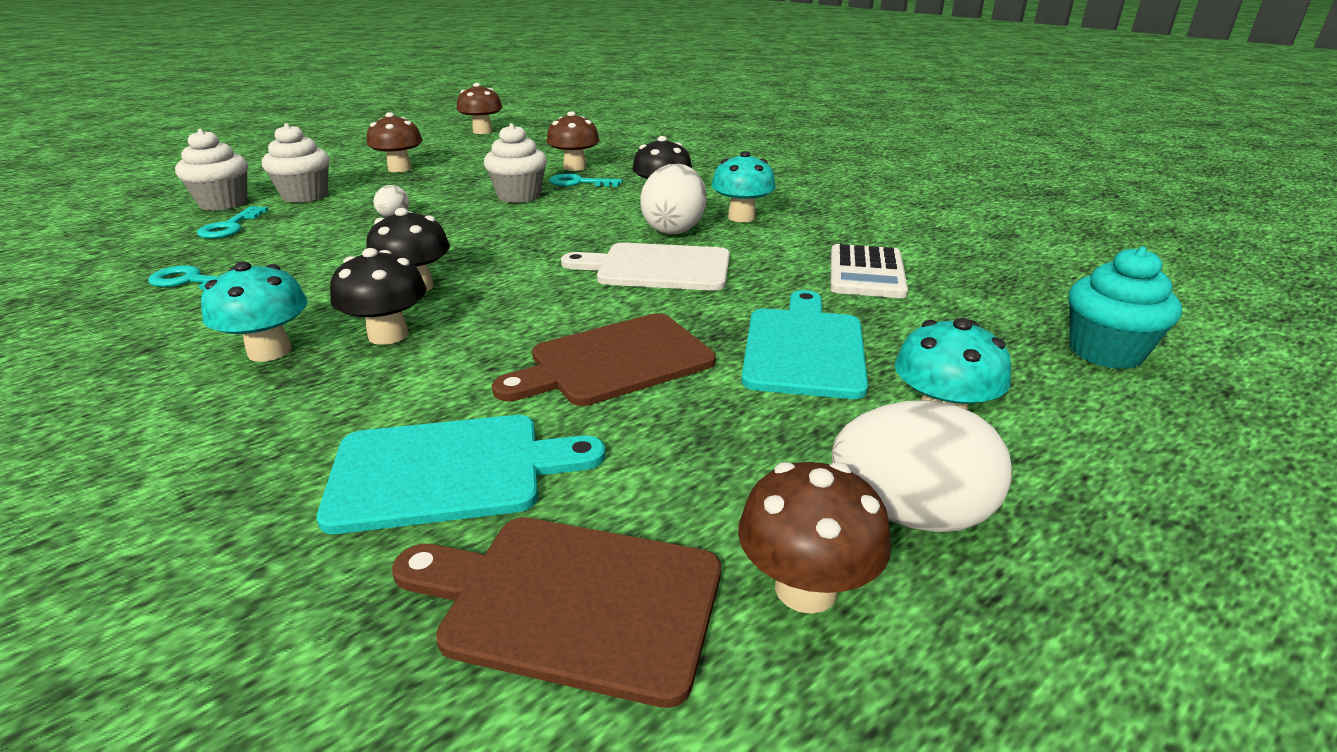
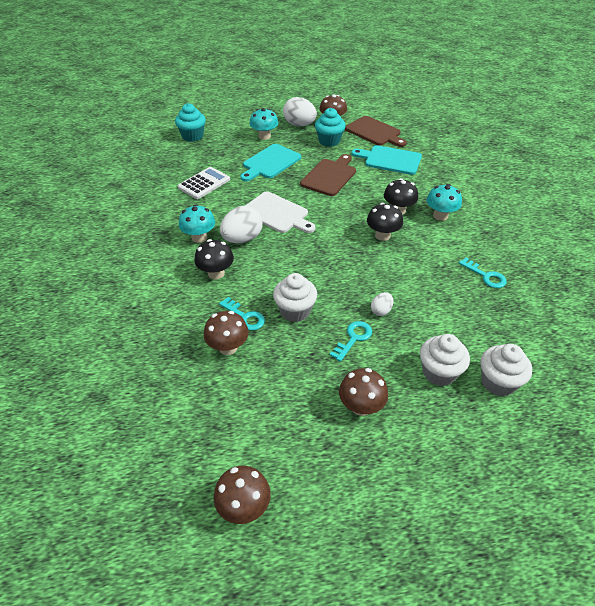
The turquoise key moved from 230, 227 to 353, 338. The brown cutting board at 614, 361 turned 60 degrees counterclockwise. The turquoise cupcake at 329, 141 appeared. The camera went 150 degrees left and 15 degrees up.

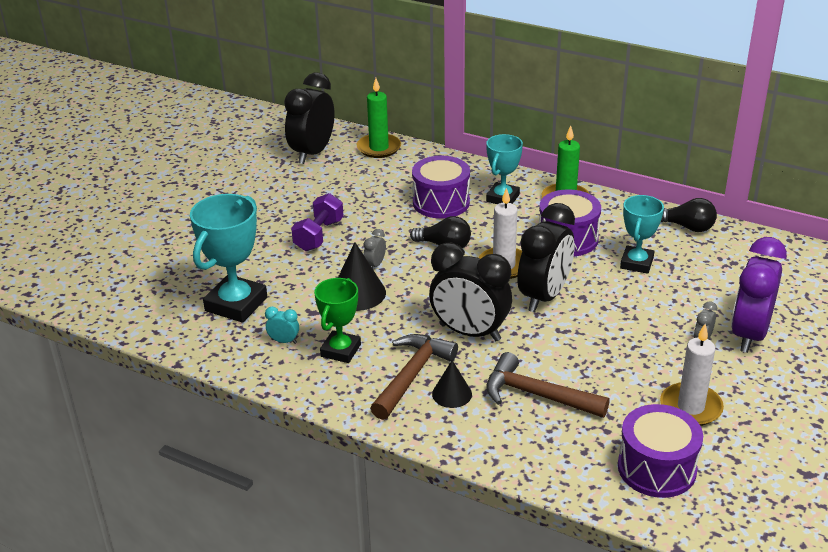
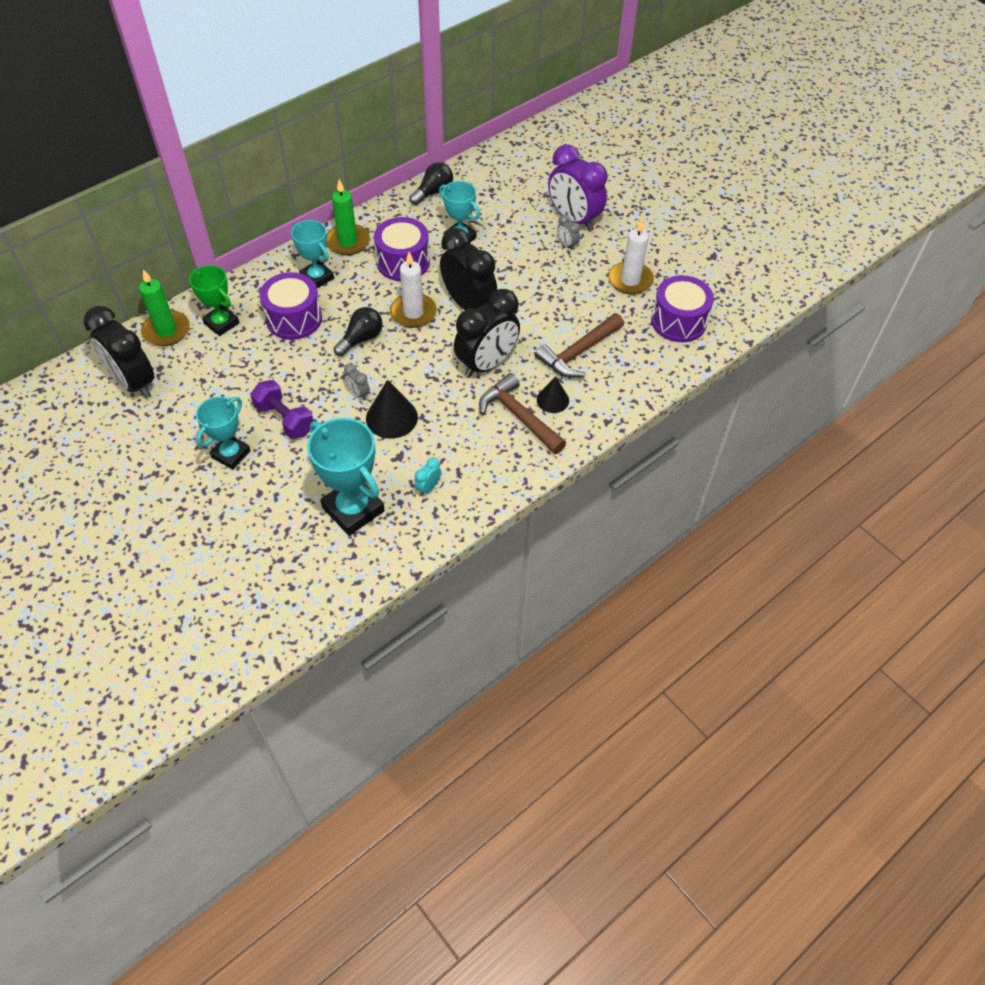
The green trophy moved from 340, 350 to 221, 323. The turquoise trophy at 231, 454 appeared. The camera went 70 degrees left and 20 degrees up.

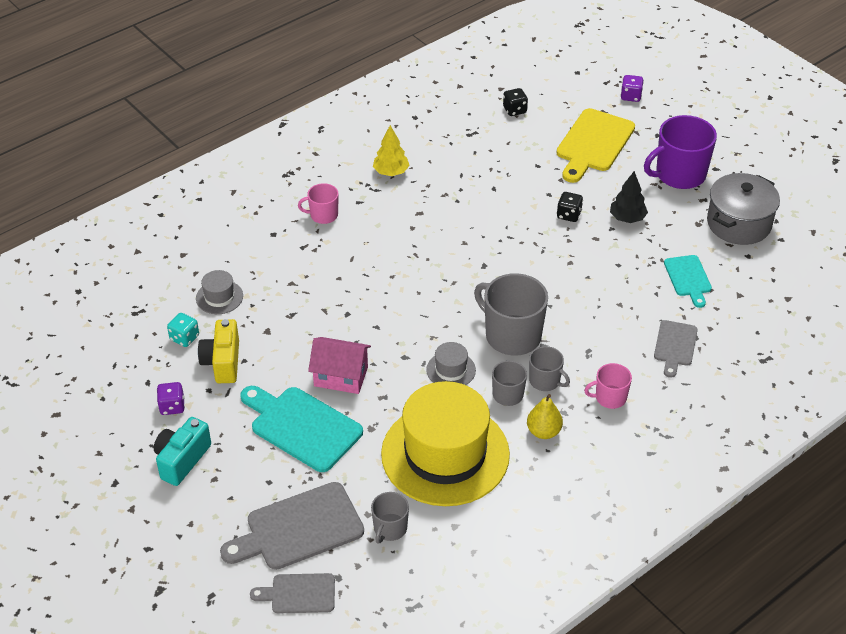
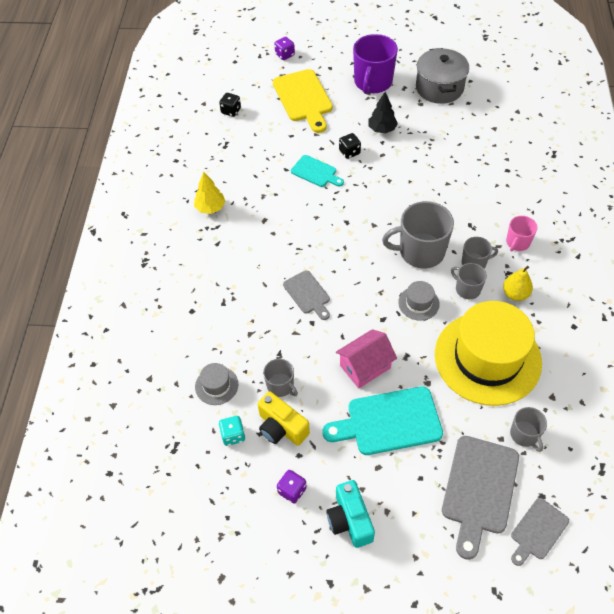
The pink mug at 323, 215 disappeared. The grey cutting board moved from 675, 346 to 308, 294. The turquoise cutting board moved from 688, 278 to 315, 172. The grey mug at 280, 386 appeared. The camera went 45 degrees left and 10 degrees up.

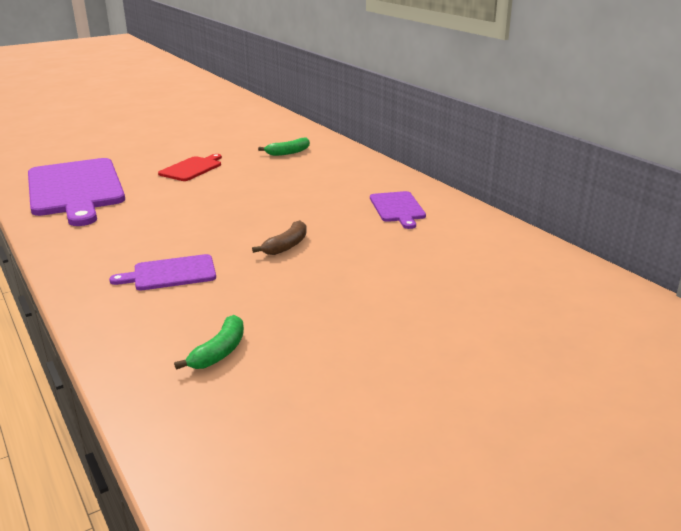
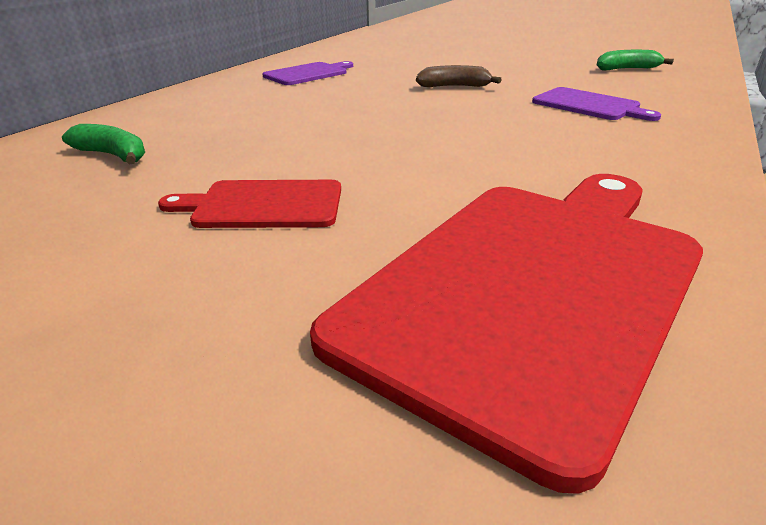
The purple cutting board at 75, 189 became the red cutting board at 532, 285. The camera went 120 degrees left and 5 degrees up.

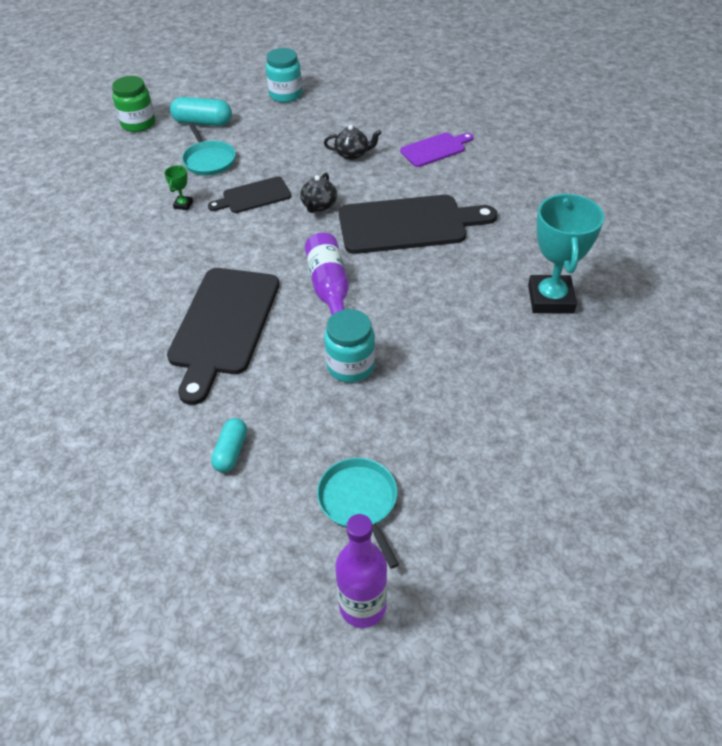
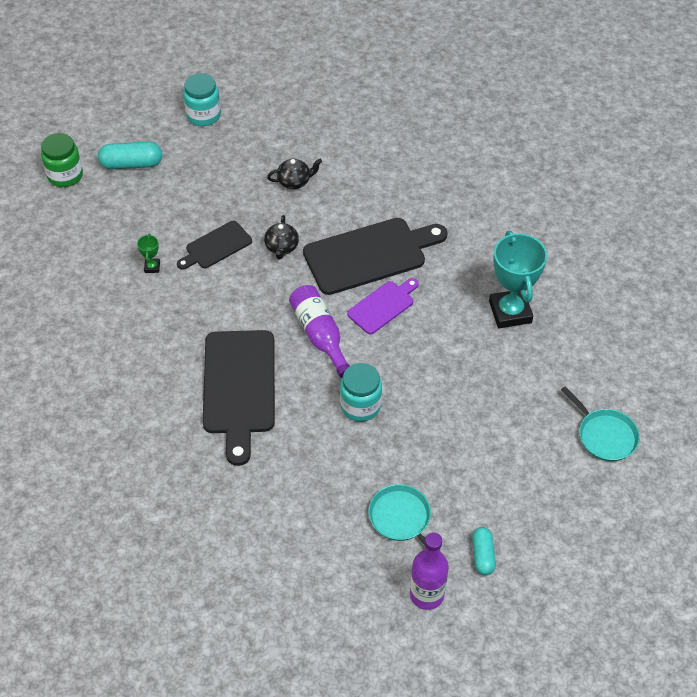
The turquoise pan moved from 209, 160 to 604, 435. The turquoise capsule moved from 231, 451 to 483, 555. The purple cutting board moved from 435, 149 to 383, 306. The camera went 15 degrees left and 5 degrees up.

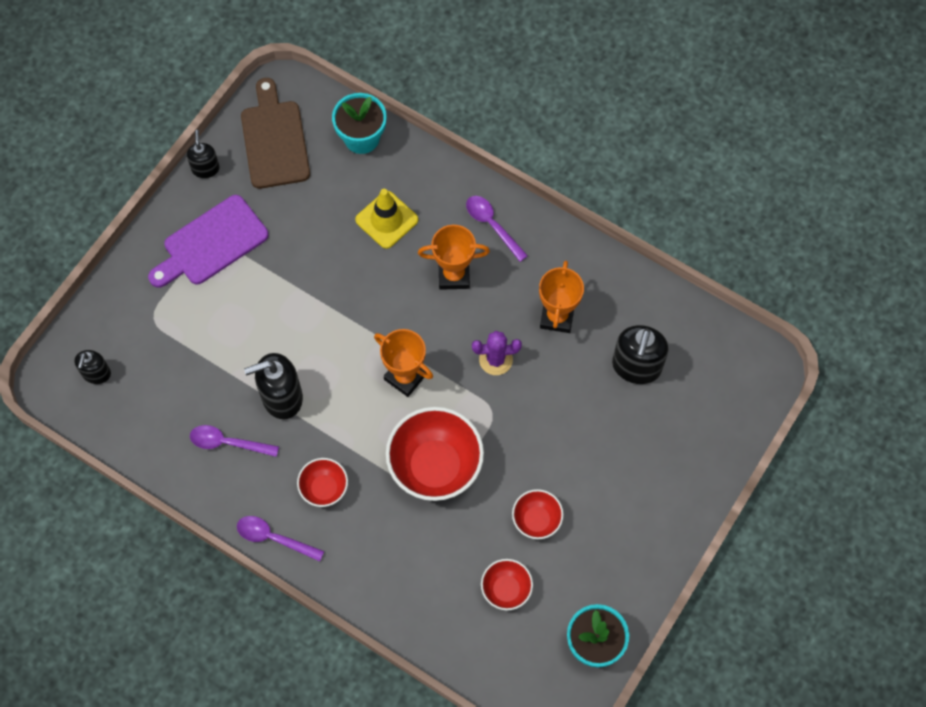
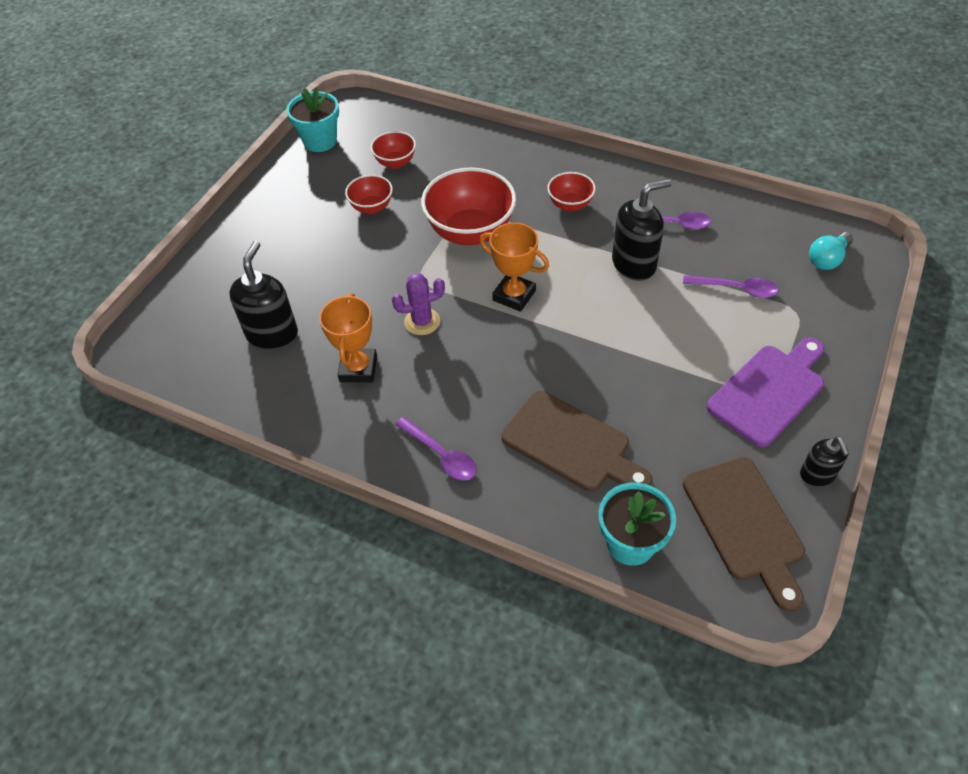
The black soap dispenser at 96, 374 was replaced by the turquoise light bulb at 827, 259. The purple spoon moved from 274, 538 to 736, 289. The yellow traffic cone at 386, 220 was replaced by the brown cutting board at 571, 444. The orange trophy at 454, 275 disappeared. The camera went 175 degrees right and 15 degrees down.

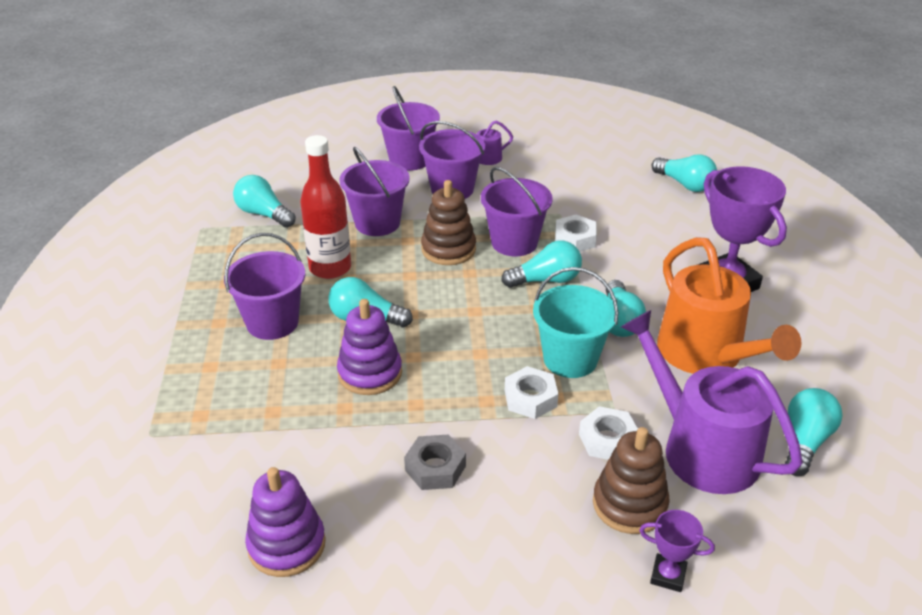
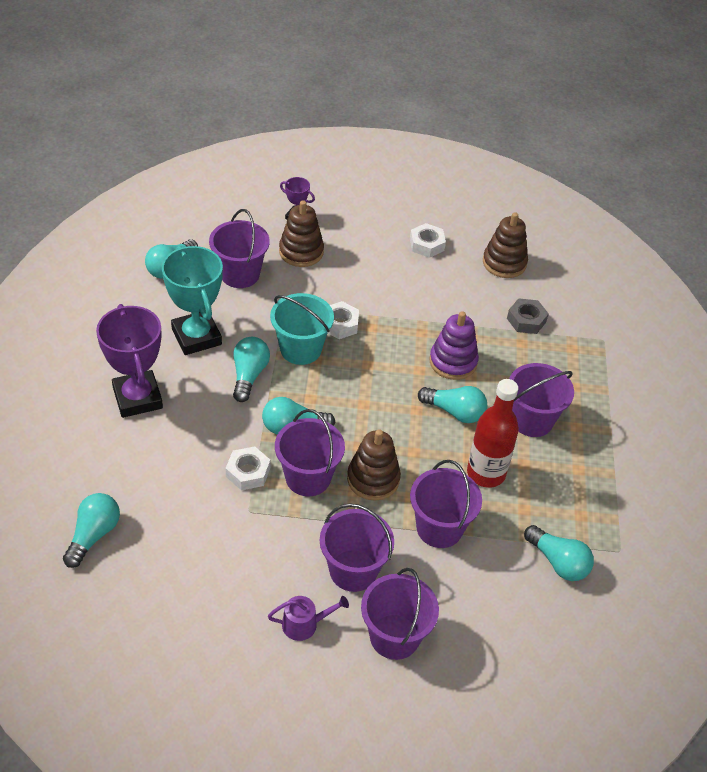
The purple stacking toy at 286, 545 became the brown stacking toy at 504, 263. The grey nut moved from 435, 468 to 526, 320. The white nut moved from 608, 440 to 427, 244. The purple watering can at 702, 449 was replaced by the purple bucket at 240, 274. The turquoise light bulb at 685, 184 turned 60 degrees clockwise. The orange watering can at 706, 354 was replaced by the turquoise trophy at 196, 337. The camera went 175 degrees left and 10 degrees up.

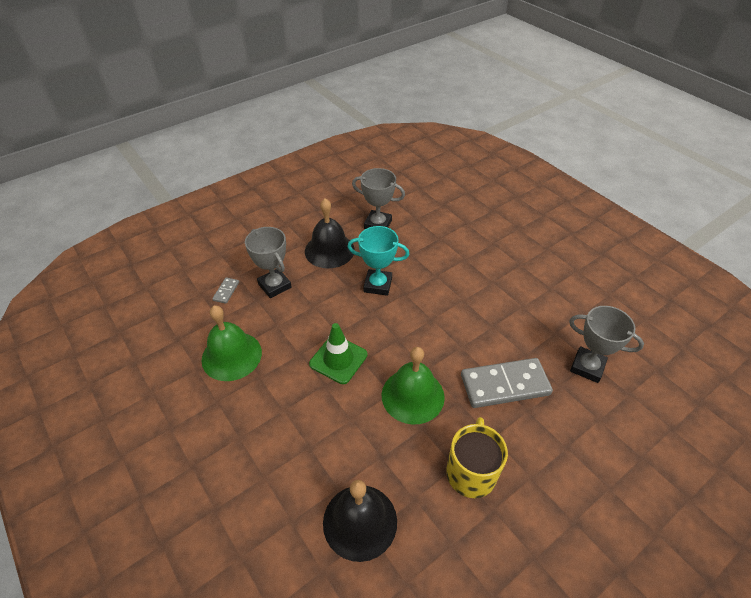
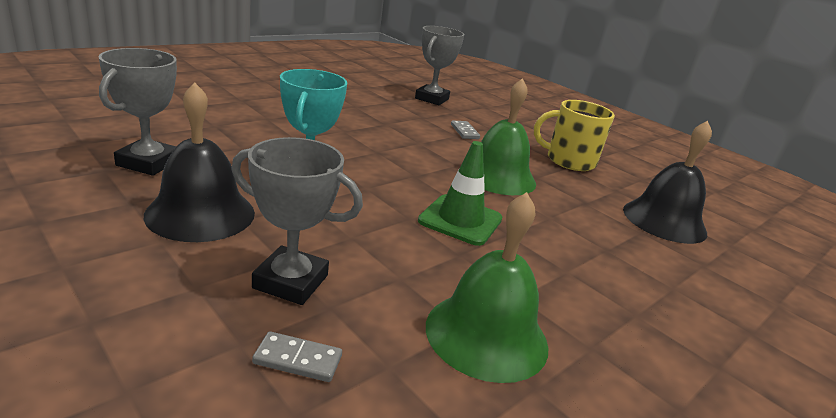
The grey trophy at 274, 285 turned 60 degrees clockwise. The grey domino at 505, 385 changed to 0.43 times the size. The camera went 100 degrees left and 20 degrees down.

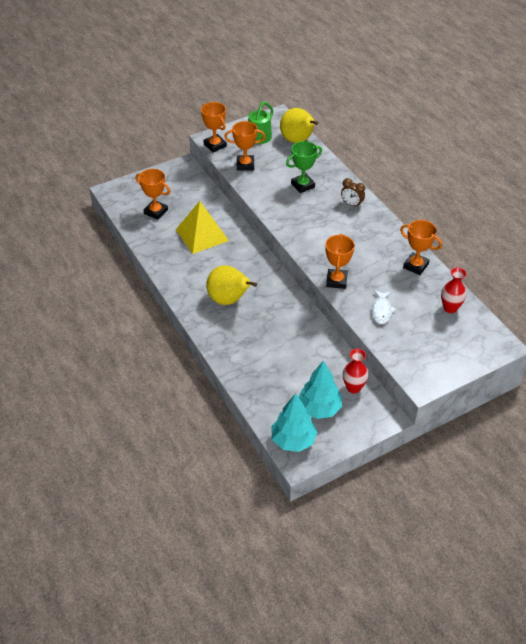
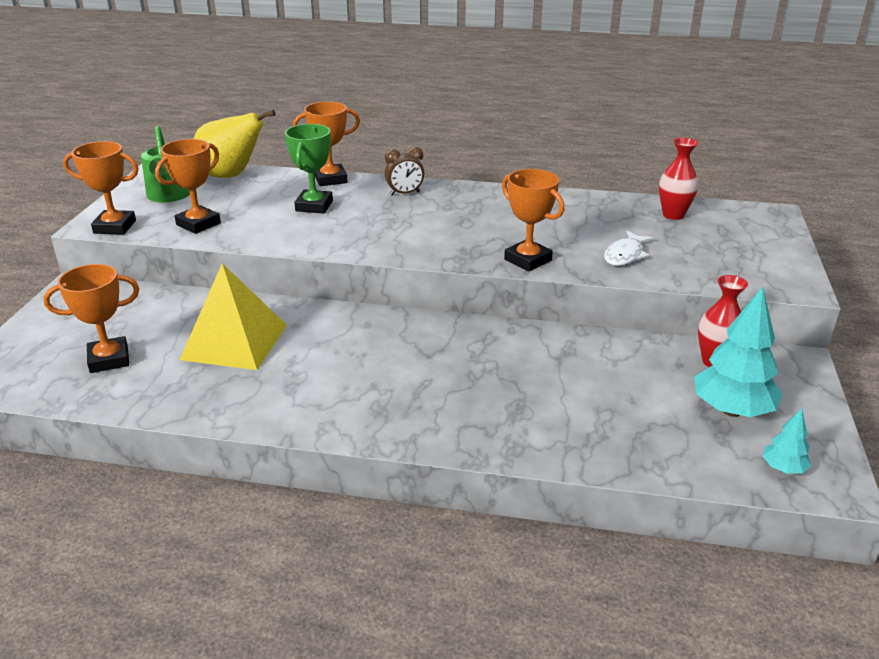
The yellow pear at 229, 300 disappeared. The turquoise tree at 293, 440 changed to 0.50 times the size. The white fish at 381, 310 turned 75 degrees clockwise. The orange trophy moved from 415, 266 to 330, 179. The camera went 50 degrees left and 15 degrees down.

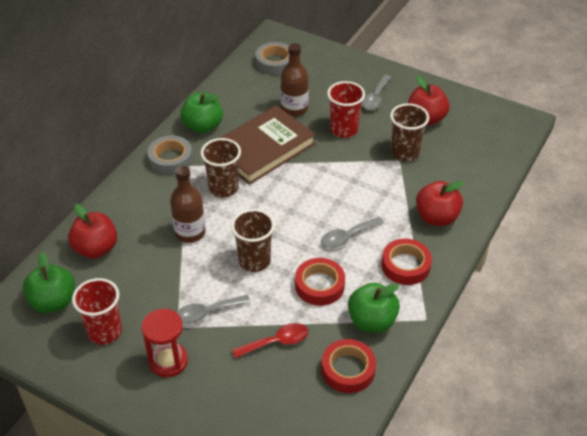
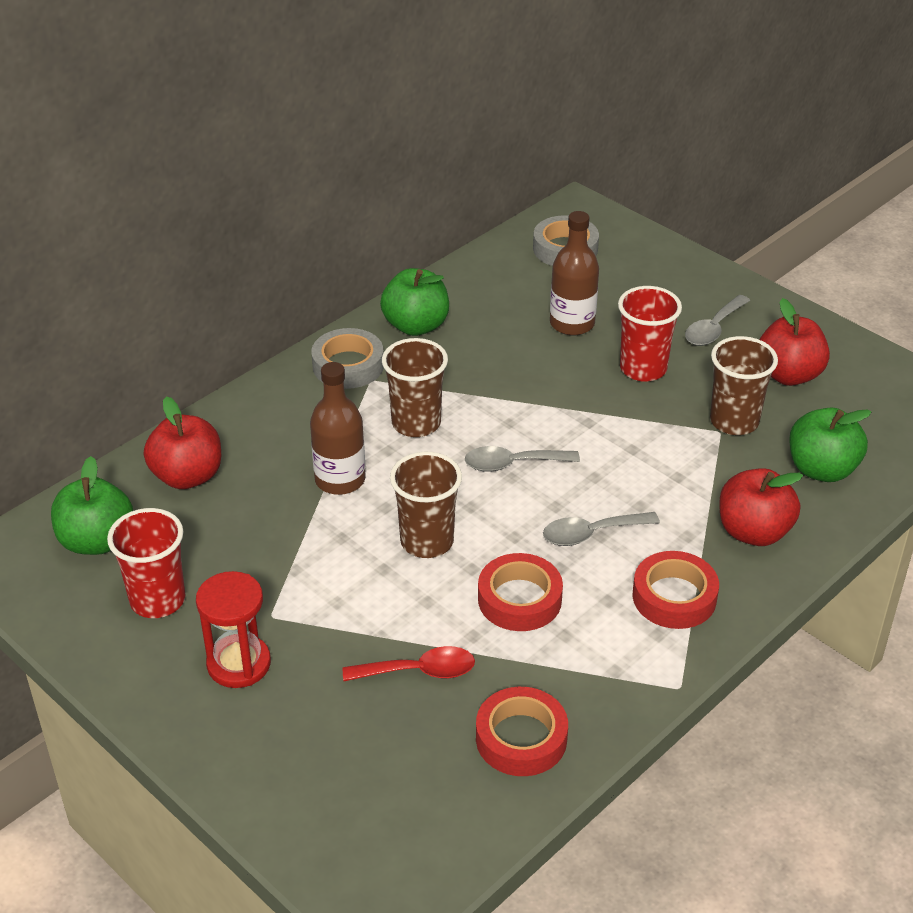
The grey spoon moved from 207, 313 to 512, 464. The brown book at 263, 148 disappeared. The green apple moved from 372, 321 to 822, 469. The camera went 15 degrees right and 5 degrees down.

